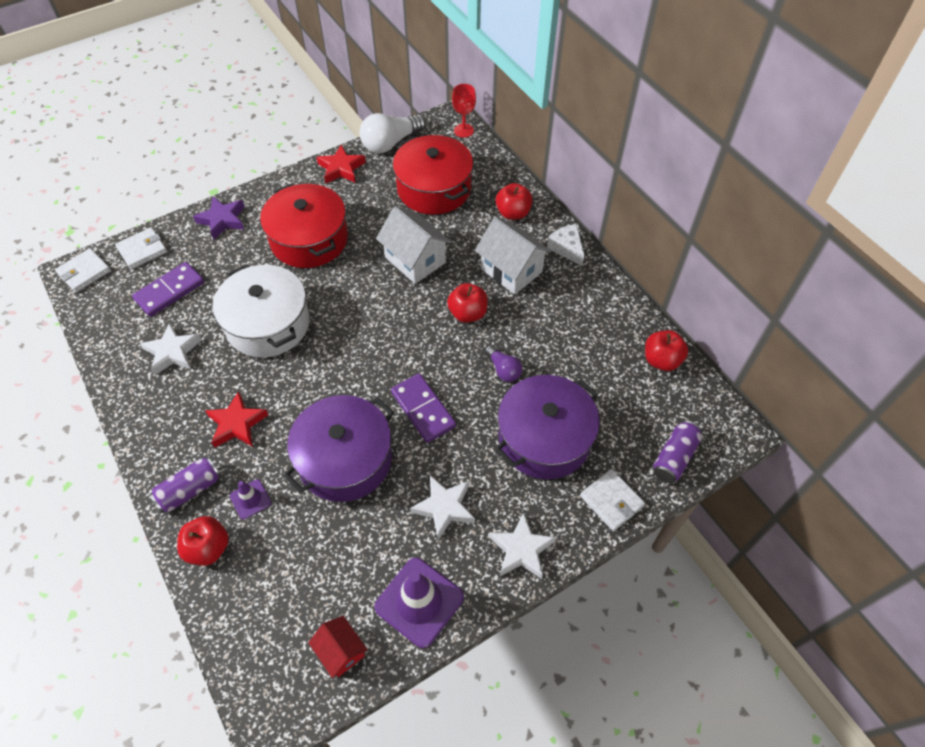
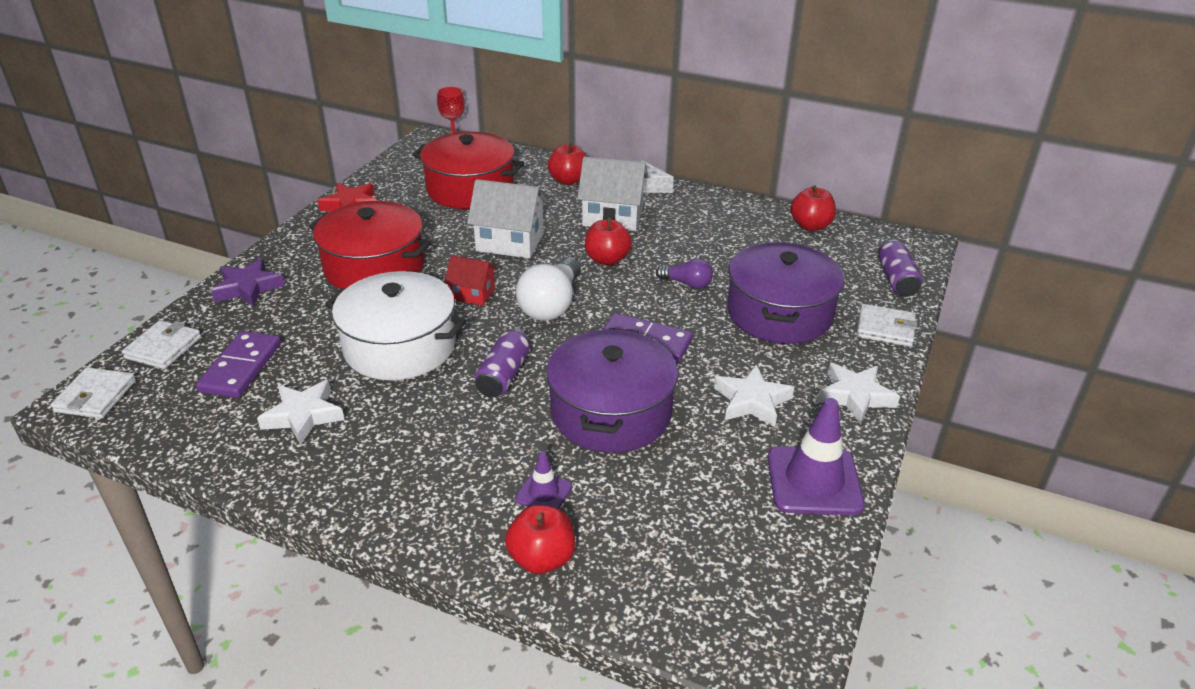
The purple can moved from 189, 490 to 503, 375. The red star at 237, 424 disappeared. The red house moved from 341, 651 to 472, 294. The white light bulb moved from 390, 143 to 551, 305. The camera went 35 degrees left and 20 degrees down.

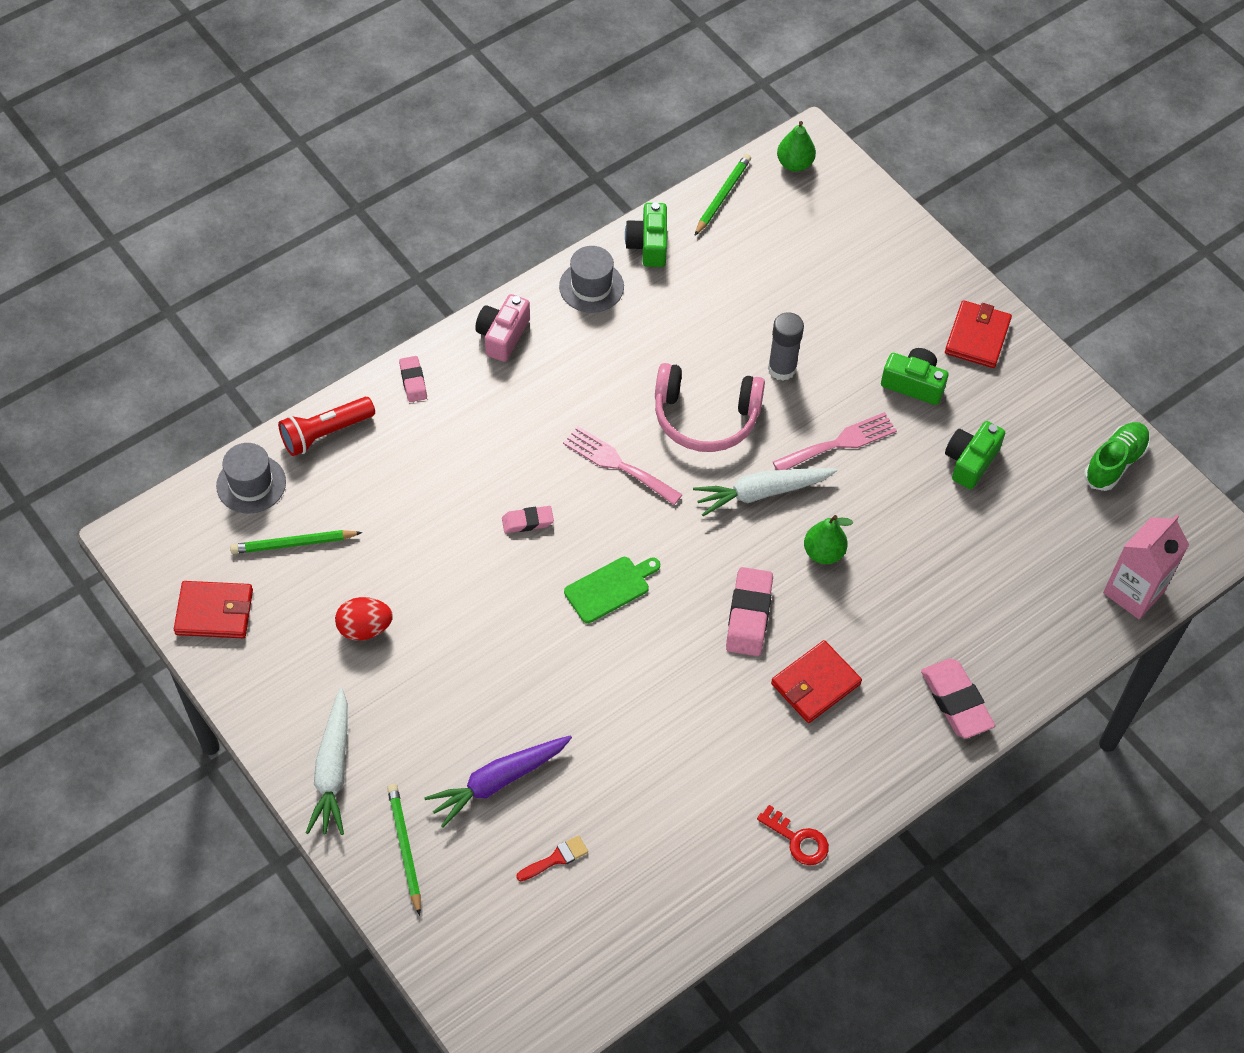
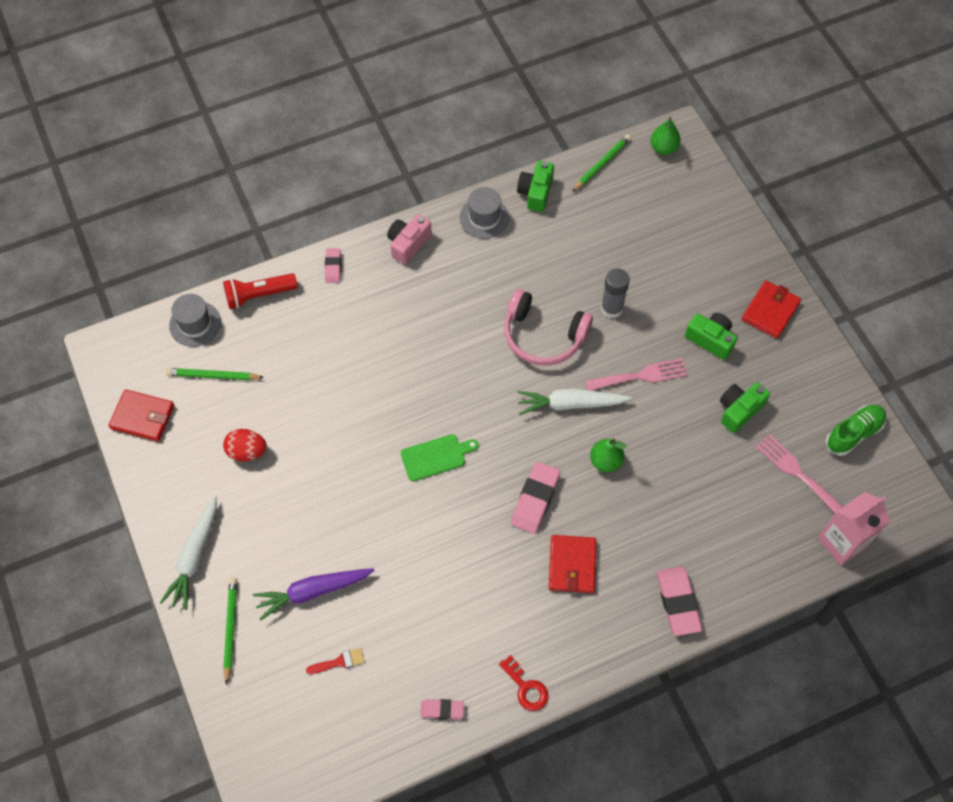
The pink eraser moved from 527, 522 to 442, 710. The pink fork moved from 617, 464 to 797, 472. The red wallet at 815, 684 turned 60 degrees counterclockwise. The camera went 15 degrees right and 5 degrees up.

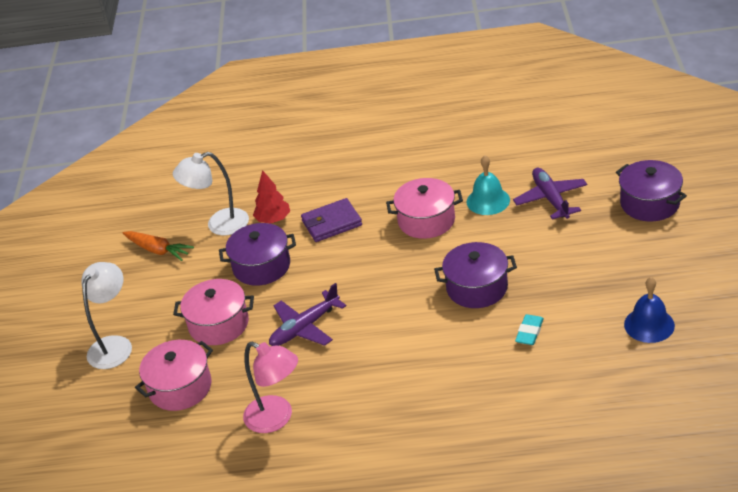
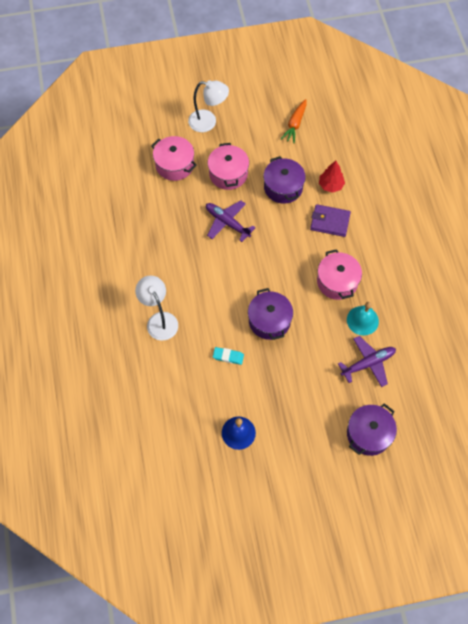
The white lamp moved from 219, 225 to 159, 320. The pink lamp at 277, 418 disappeared. The purple wallet at 331, 223 turned 45 degrees counterclockwise. The camera went 75 degrees right and 25 degrees up.

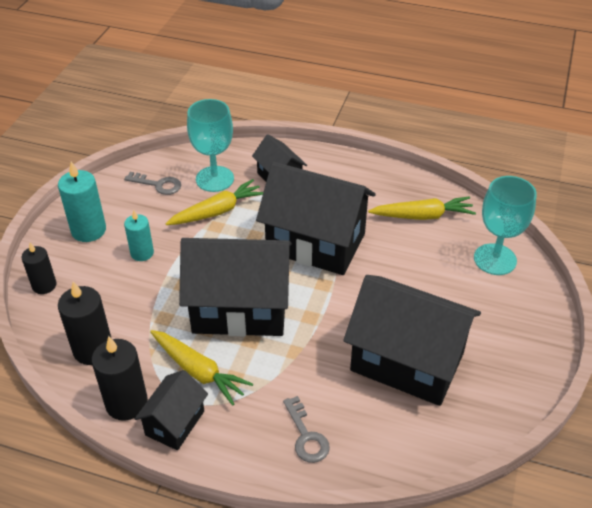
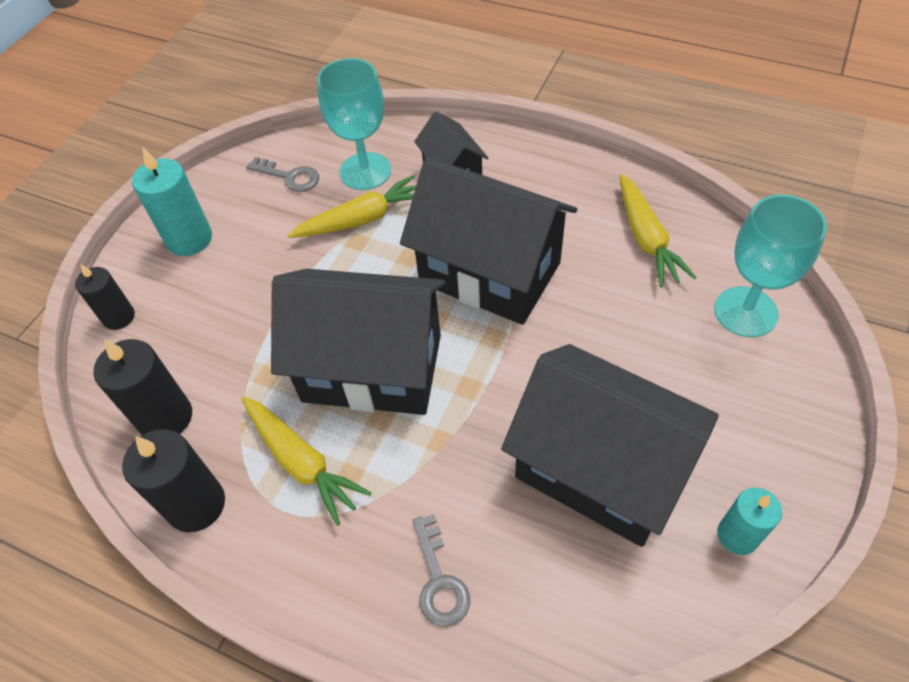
The turquoise candle moved from 142, 253 to 737, 535. The black house at 175, 423 disappeared. The yellow carrot at 423, 216 turned 75 degrees clockwise. The camera went 10 degrees right and 10 degrees up.

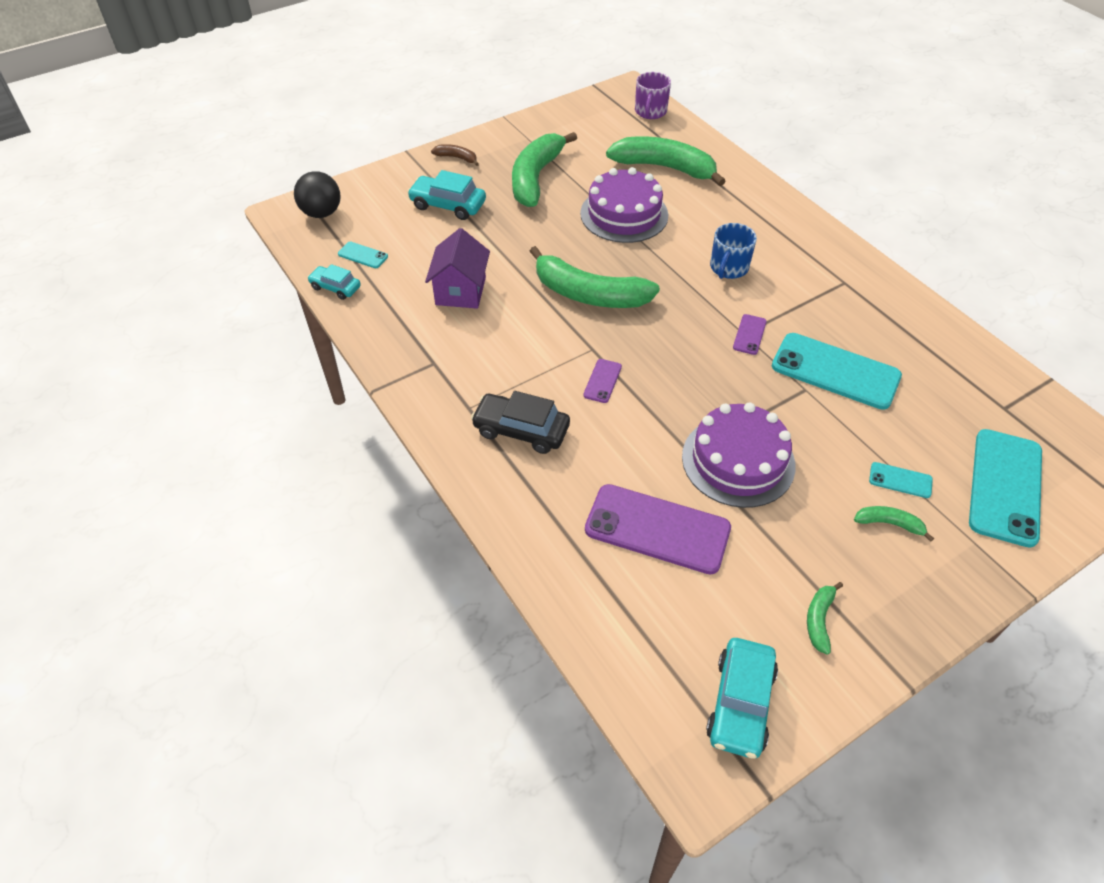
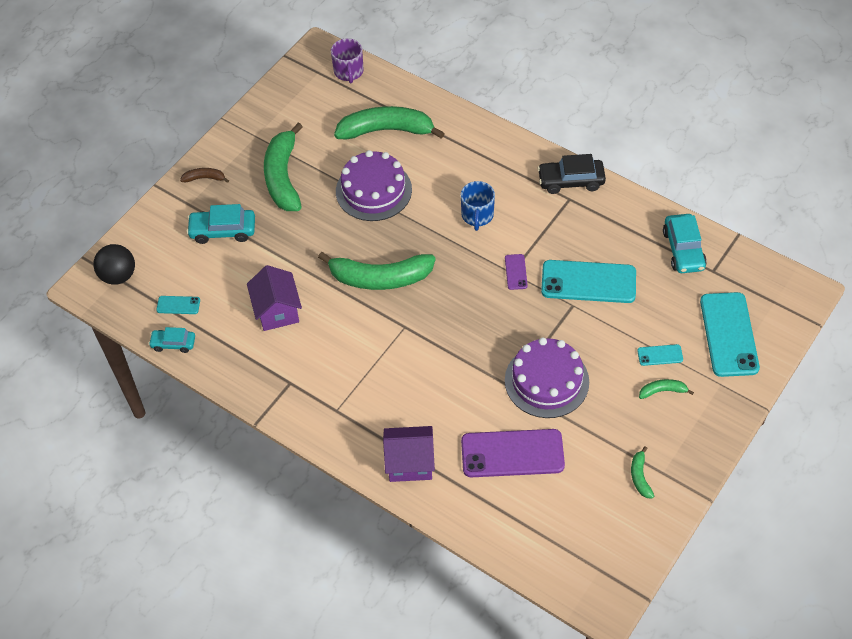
The black car moved from 521, 430 to 571, 181. The purple phone at 602, 381 disappeared. The turquoise car moved from 740, 703 to 683, 250. The purple house at 410, 463 appeared. The camera went 20 degrees left and 5 degrees up.

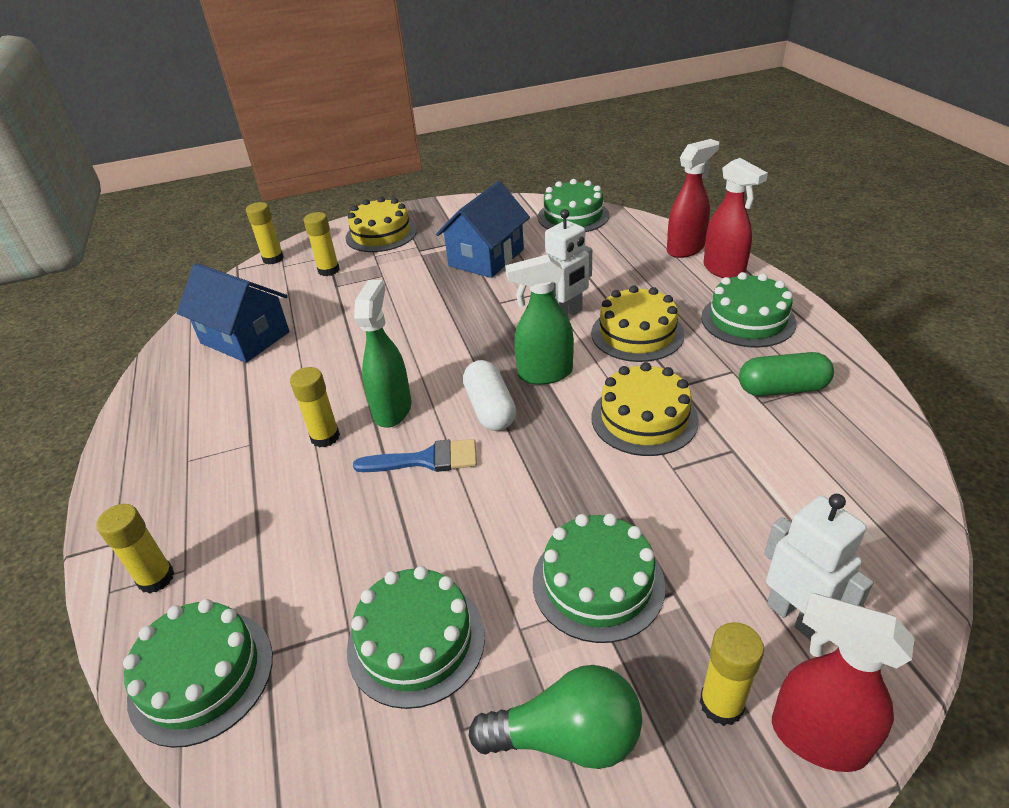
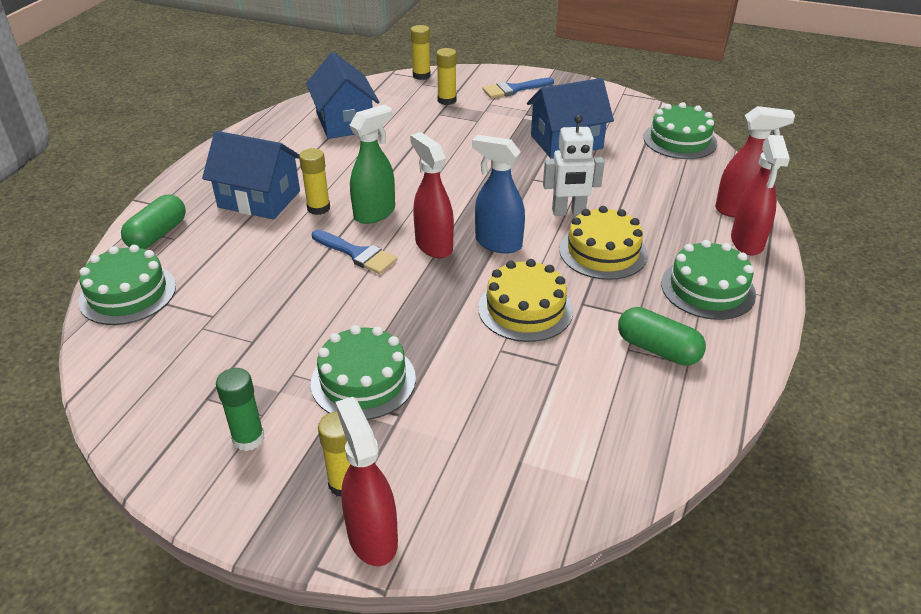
The yellow glue stick at 156, 578 was replaced by the green capsule at 157, 234. The yellow cake at 381, 234 was replaced by the blue brush at 514, 89. The green cake at 416, 641 disappeared. The white capsule at 490, 408 was replaced by the red spray bottle at 433, 245. The green light bulb at 567, 737 was replaced by the green glue stick at 248, 438. The green spray bottle at 544, 374 became the blue spray bottle at 497, 243. The white robot at 796, 616 disappeared. The blue house at 259, 199 appeared. The camera went 35 degrees right and 0 degrees up.

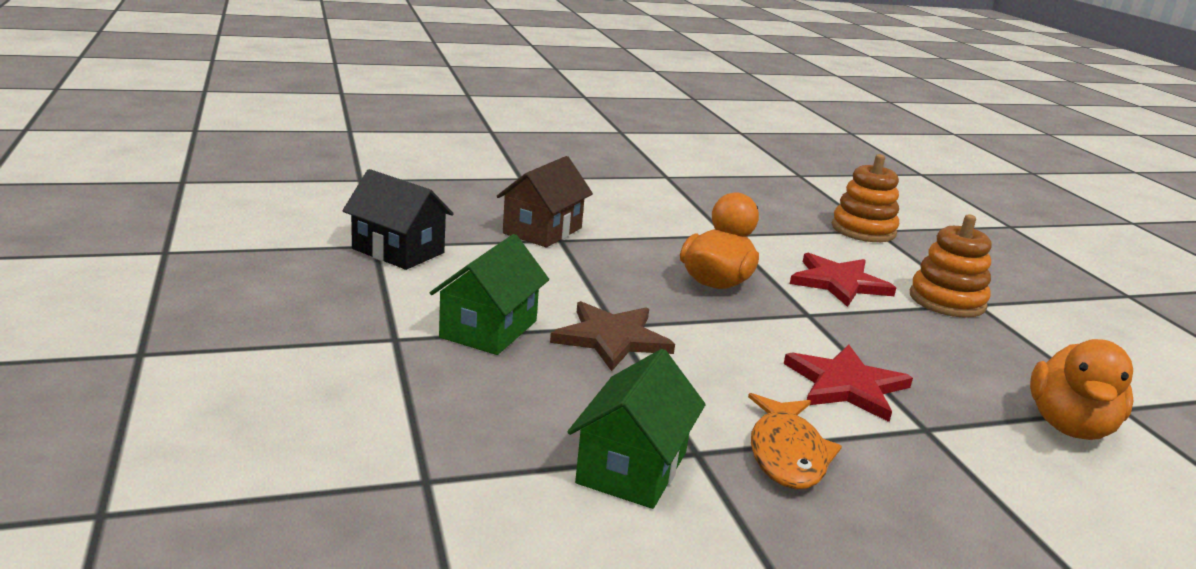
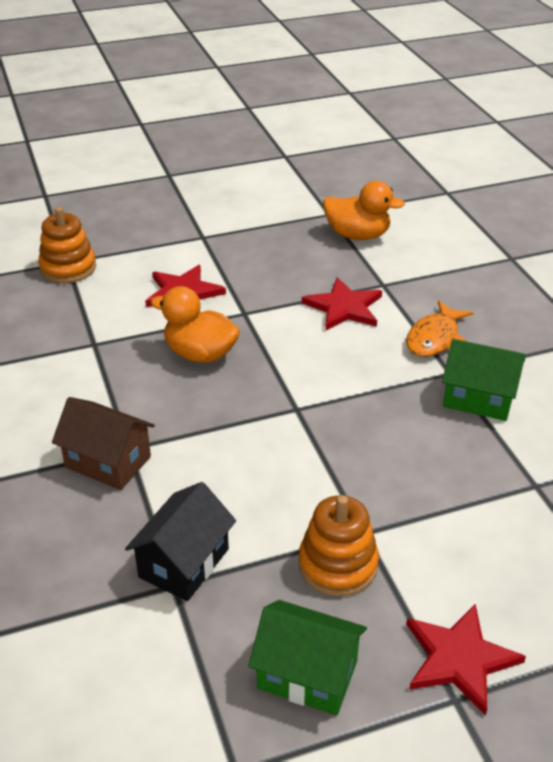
The green house moved from 488, 329 to 307, 674. The brown star at 612, 338 disappeared. The orange fish at 787, 454 turned 120 degrees clockwise. The orange stacking toy moved from 947, 301 to 338, 564. The red star at 459, 658 appeared. The camera went 90 degrees left and 15 degrees up.

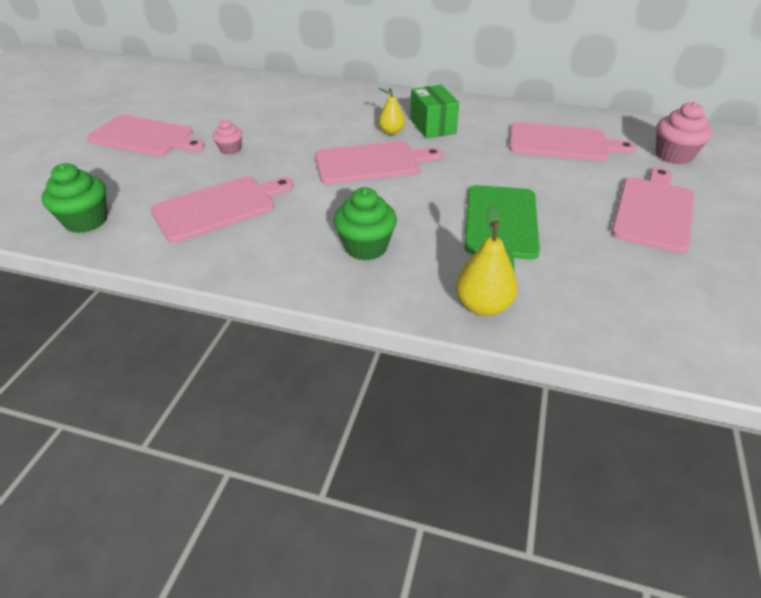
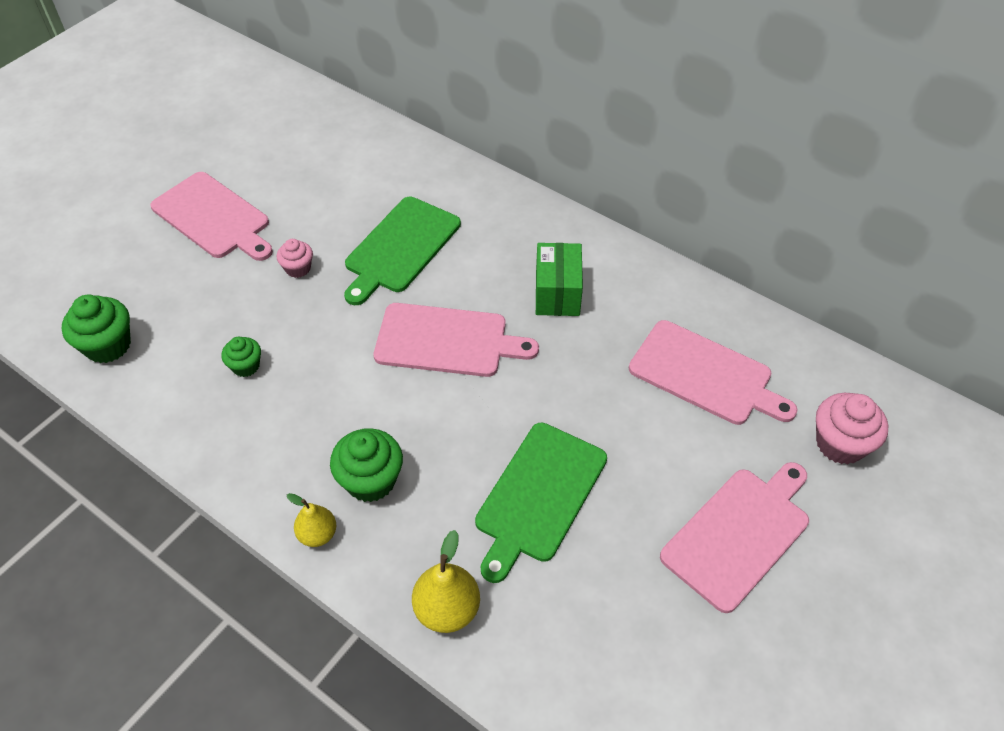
The pink cutting board at 218, 207 was replaced by the green cupcake at 246, 366. The yellow pear moved from 391, 132 to 318, 534. The green cutting board at 400, 247 appeared. The camera went 20 degrees right and 10 degrees up.

